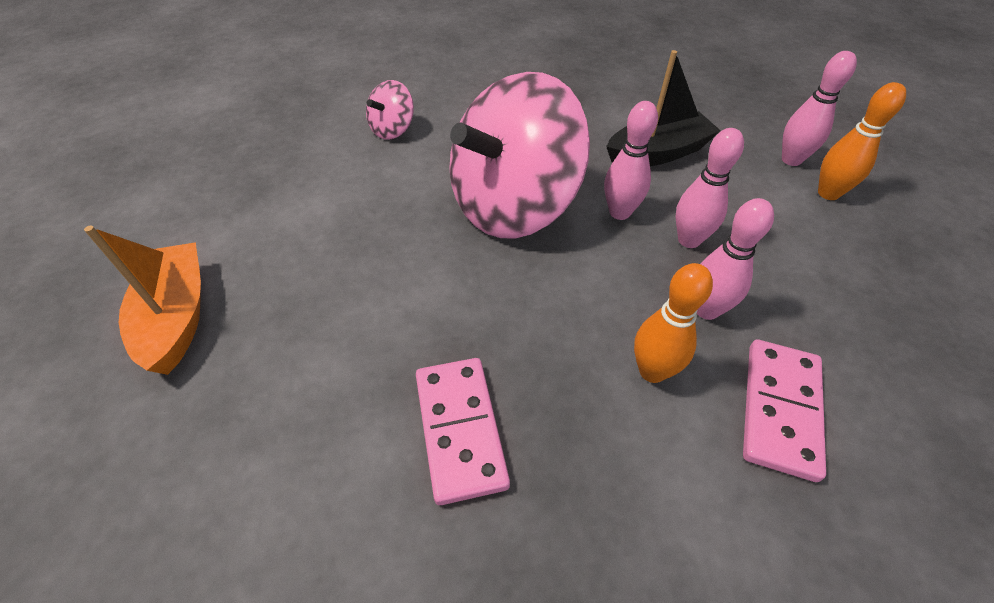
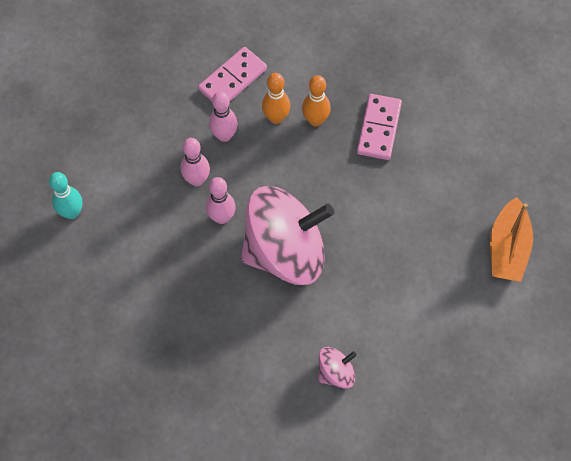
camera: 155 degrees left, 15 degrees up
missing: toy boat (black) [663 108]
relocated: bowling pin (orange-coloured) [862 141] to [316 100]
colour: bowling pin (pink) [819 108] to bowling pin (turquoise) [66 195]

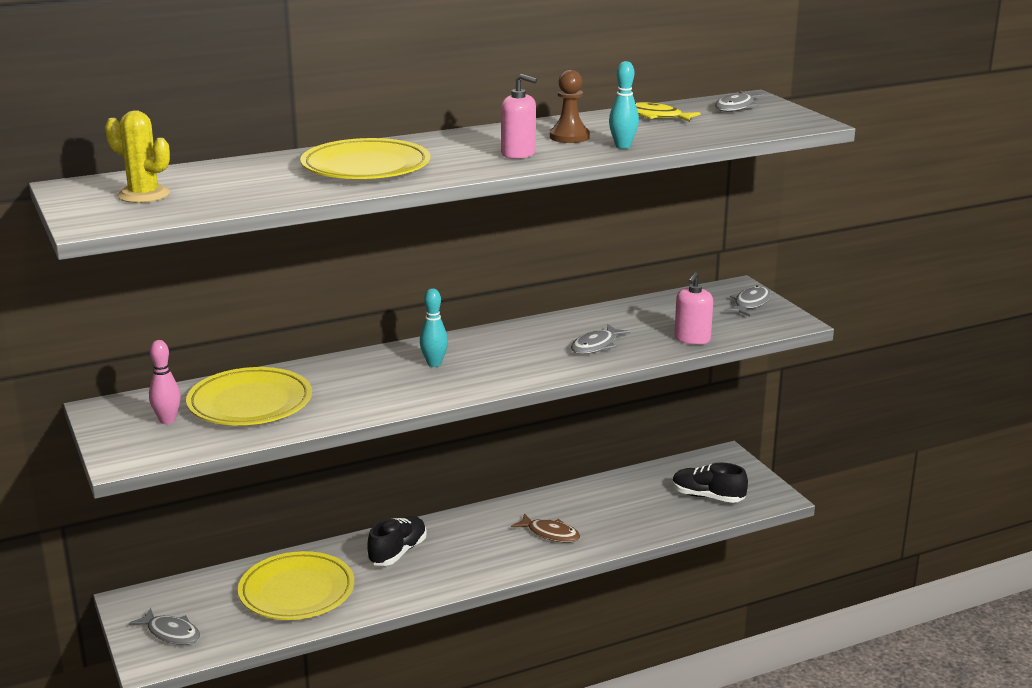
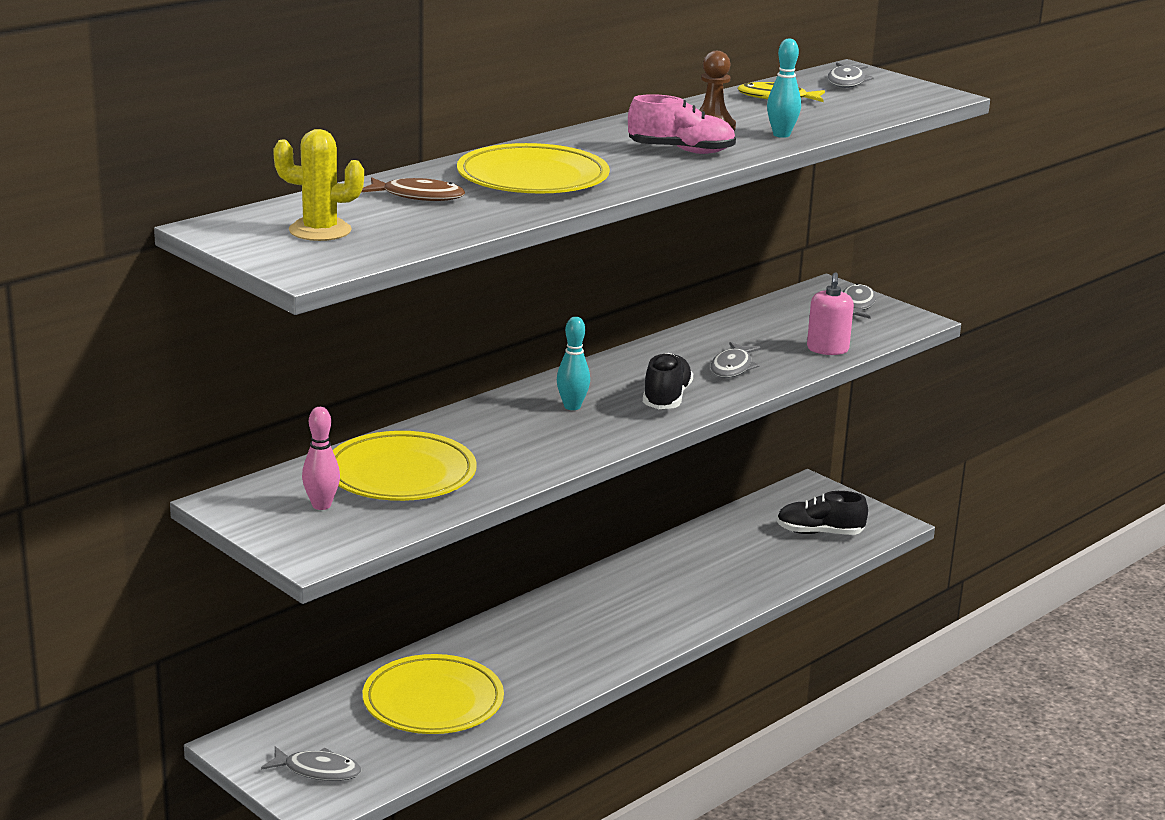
camera: 20 degrees left, 0 degrees up
relocated: lace-up shoe (black) [397 541] to [668 381]; toy fish (dark brown) [545 528] to [413 189]
exchanged: soap pump (pink) [519 116] to lace-up shoe (pink) [682 124]

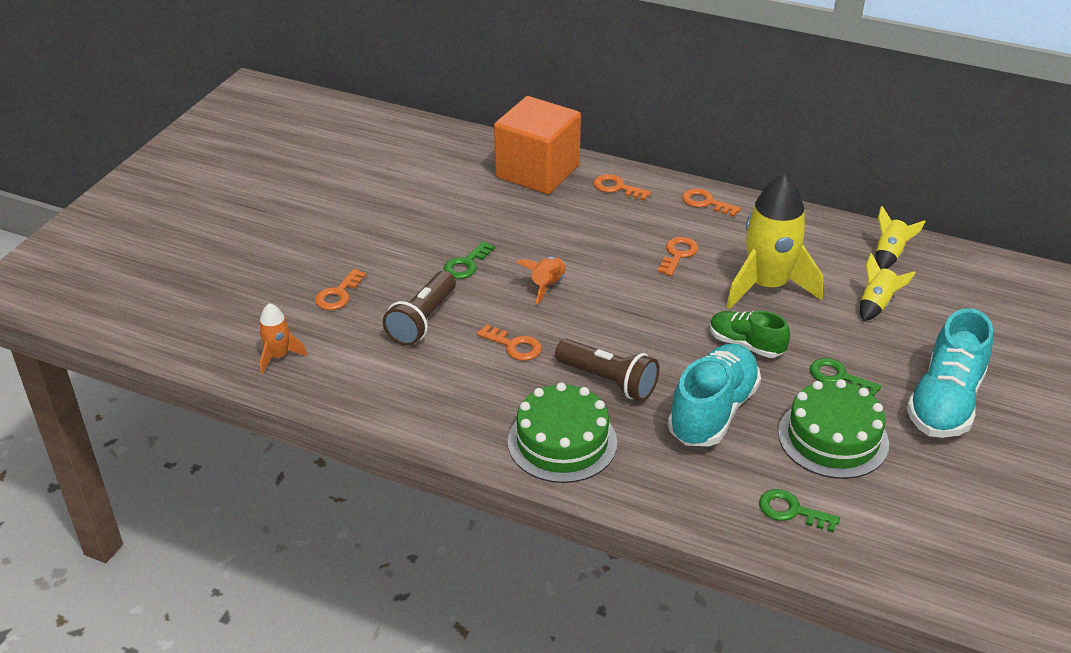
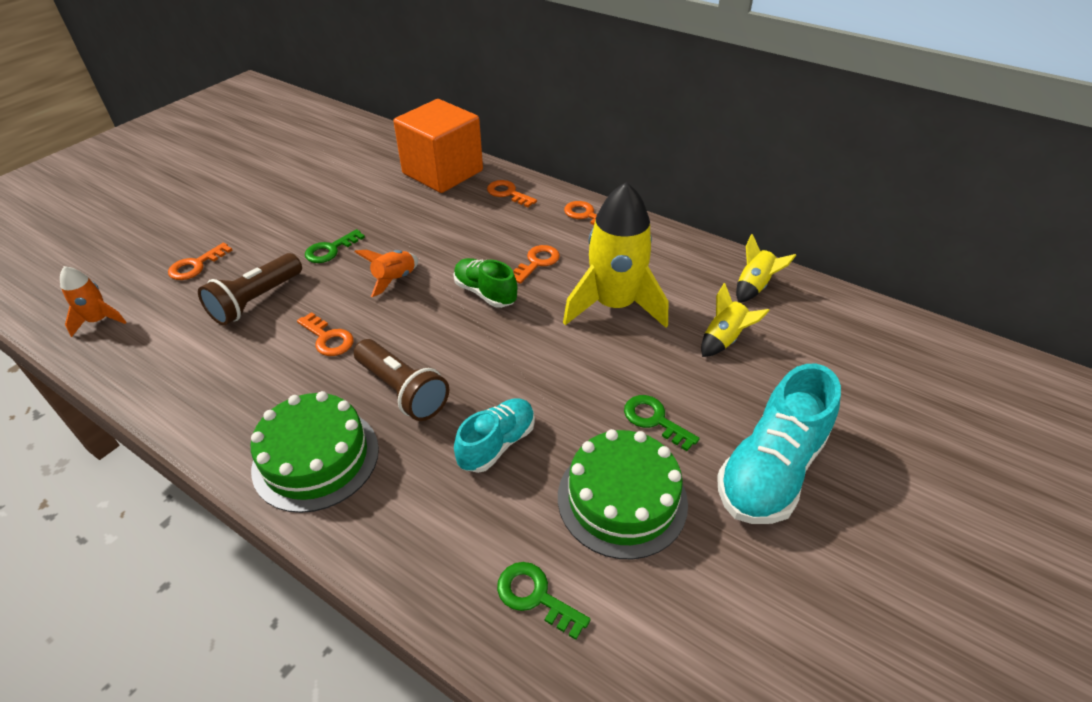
camera: 10 degrees right, 5 degrees up
relocated: lace-up shoe (emerald) [750 334] to [485 283]
size: lace-up shoe (turquoise) [714 395] = [494 435] x0.61

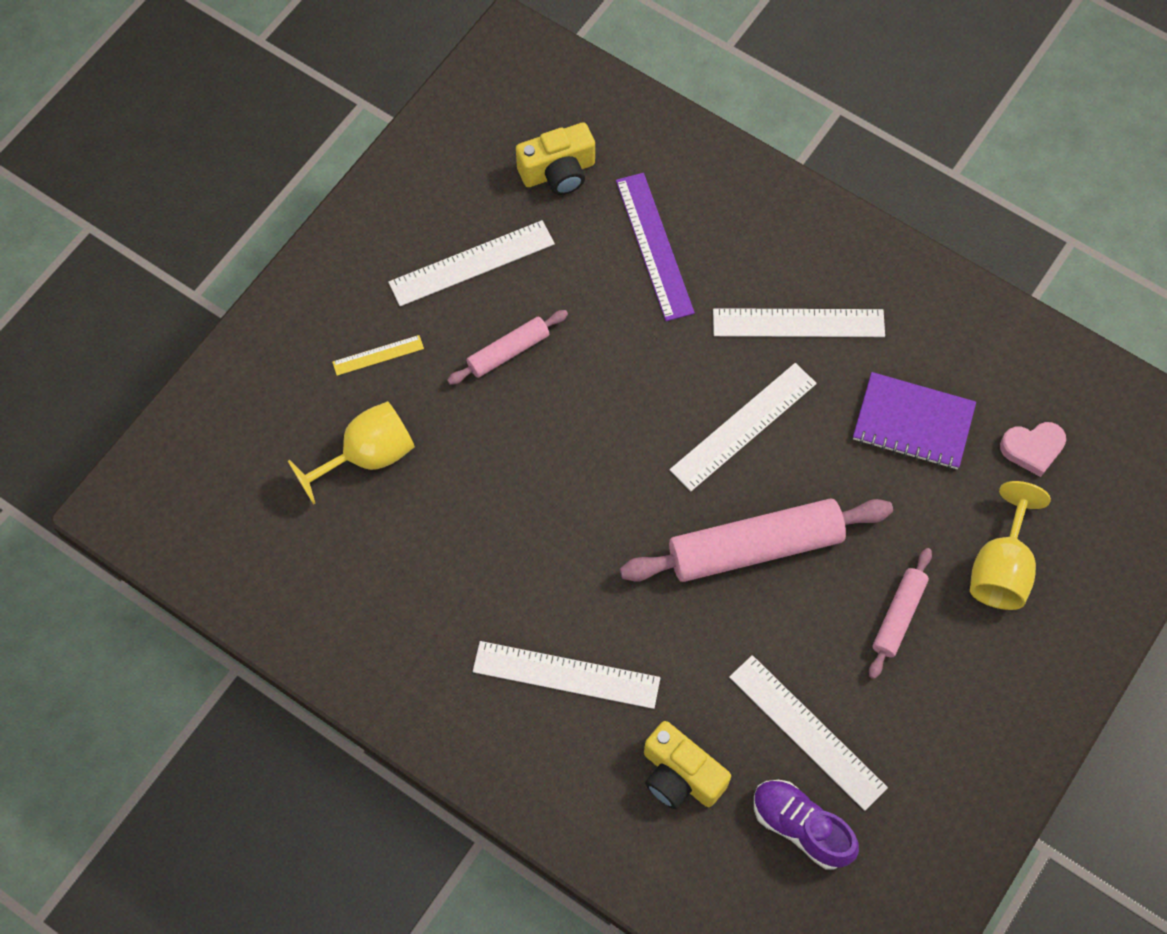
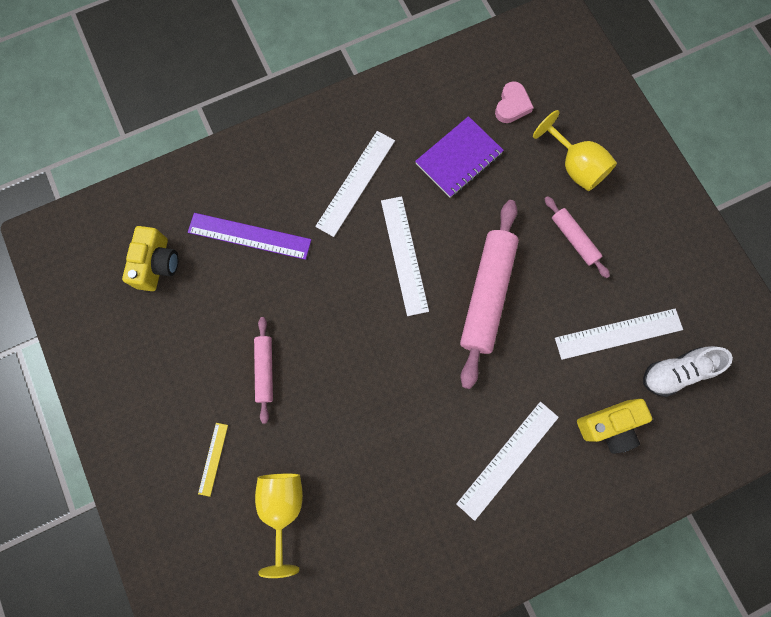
camera: 60 degrees left, 10 degrees up
missing: straightedge (white) [471 263]
colour: lace-up shoe (purple) [806 825] to lace-up shoe (white) [688 371]

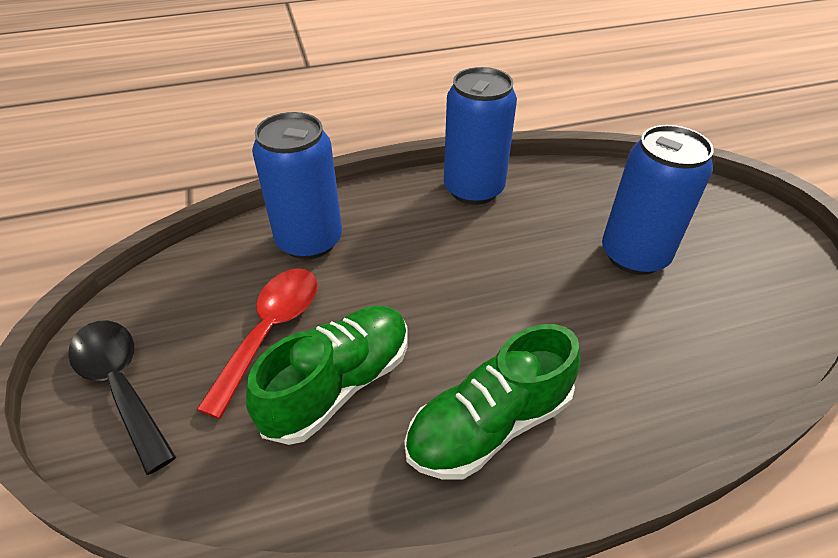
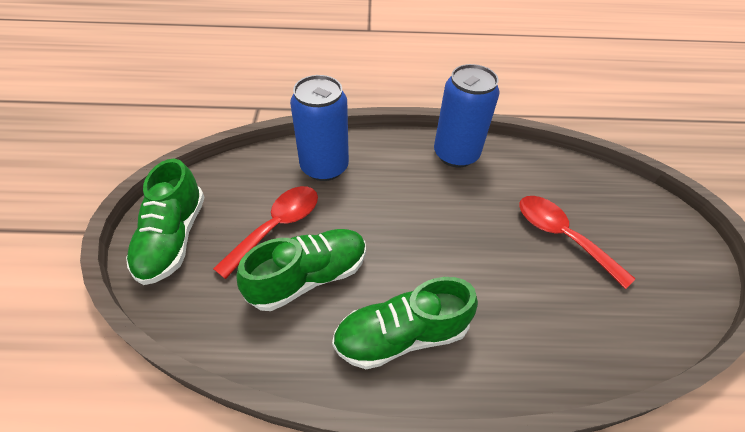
camera: 15 degrees right, 5 degrees up
exchanged: teaspoon (black) [122 397] to lace-up shoe (emerald) [165 222]; soda can (royal blue) [658 200] to teaspoon (red) [577 242]

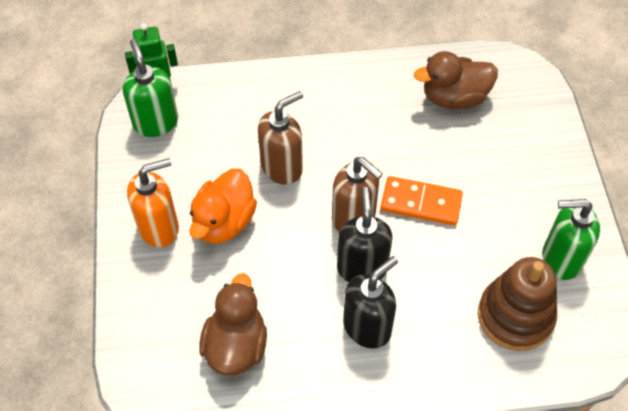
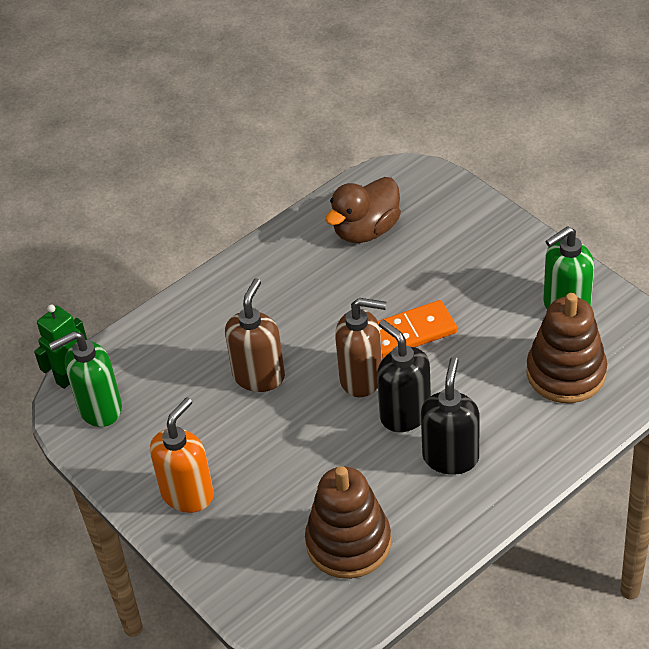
camera: 30 degrees left, 10 degrees down
missing: toy duck (orange-coloured) [223 206]
exchanged: toy duck (dark brown) [233 324] to stacking rings (dark brown) [348 522]
spun: soap pump (emerald) [150 88] = [85 379] 60 degrees counterclockwise

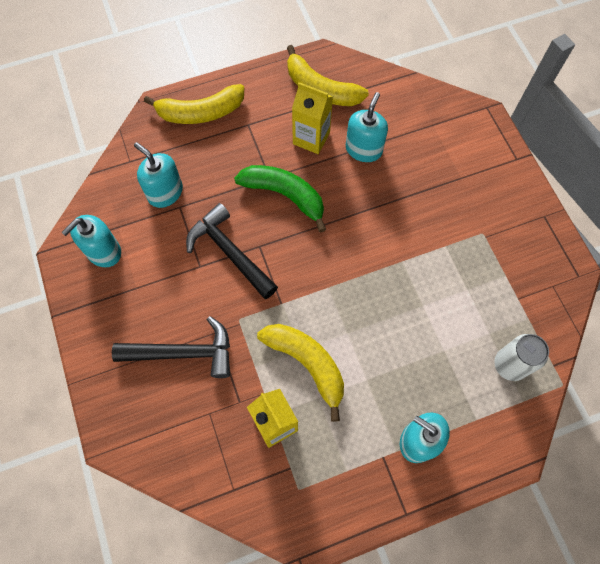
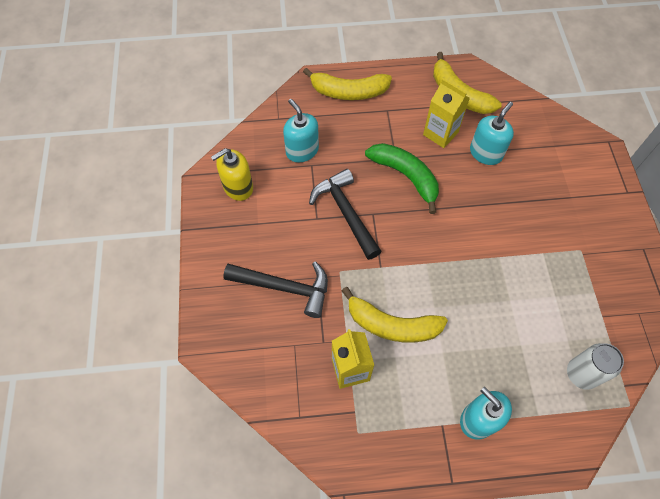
camera: 15 degrees right, 5 degrees down
colour: soap pump (turquoise) [91 241] to soap pump (yellow) [232 174]
spun: toy banana (yellow) [300 373] = [395 315] 135 degrees clockwise

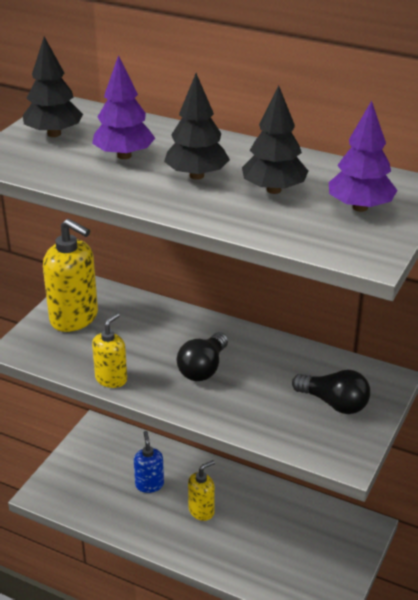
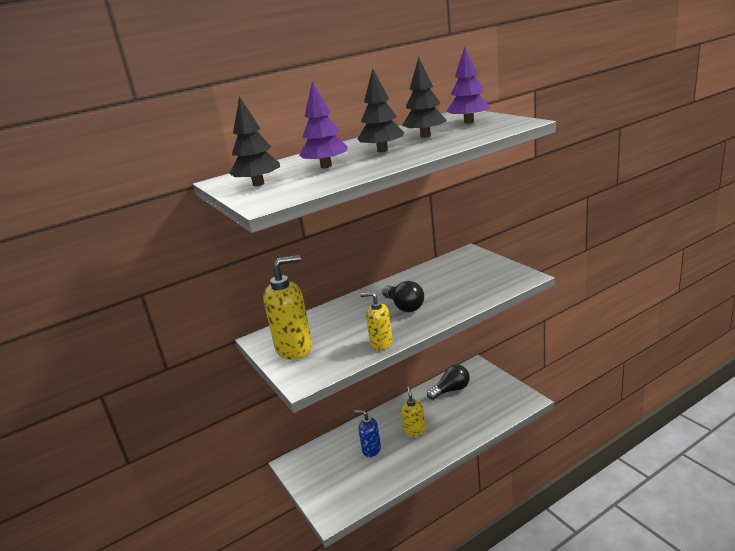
camera: 55 degrees left, 10 degrees down
relocated: bulb (black) [331 392] to [448 382]
spun: soap pump (yellow) [109 350] = [376 321] 45 degrees counterclockwise

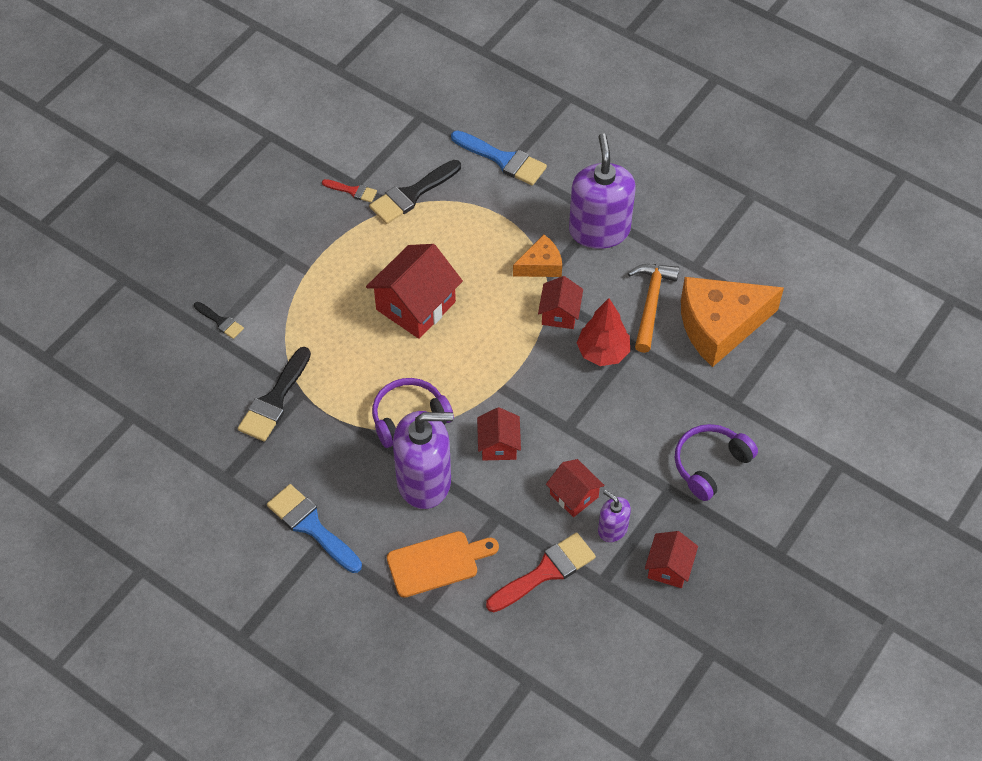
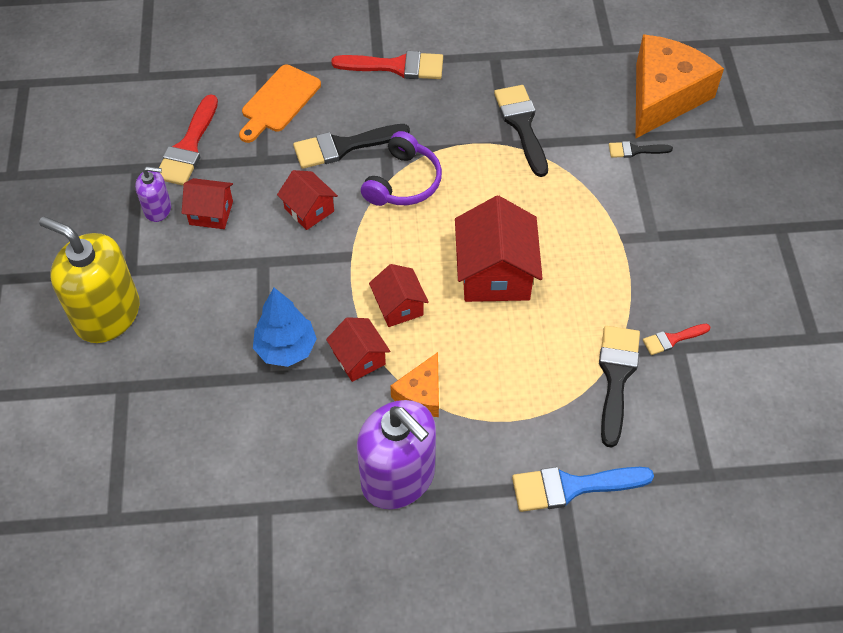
camera: 140 degrees right, 0 degrees up
missing: claw hammer (orange-coloured) [653 308]
relocated: toy house (red) [671 559] to [399 295]; cheese wedge (orange-coloured) [732 322] to [680 86]
exchanged: soap pump (purple) [423 460] to paint brush (black) [351 146]; headphones (purple) [716 462] to soap pump (yellow) [89 279]
colour: paint brush (royal blue) [314 528] to paint brush (red) [387 65]; tree (red) [603 332] to tree (royal blue) [285 327]

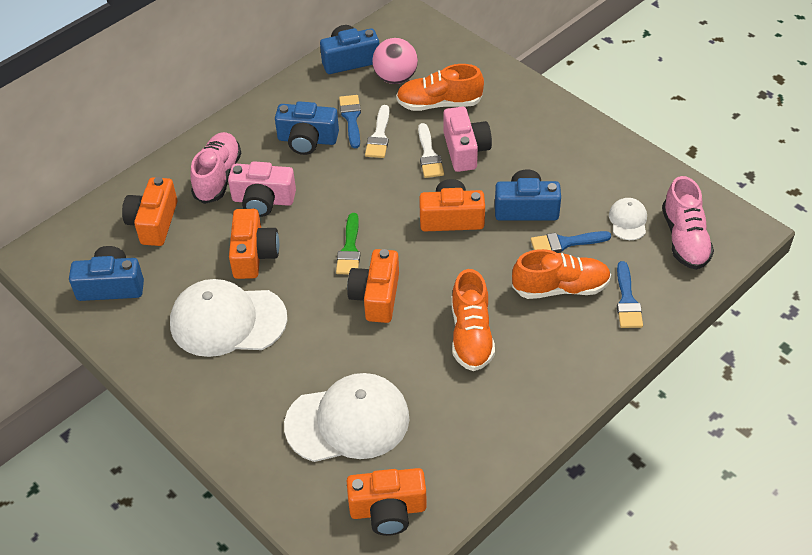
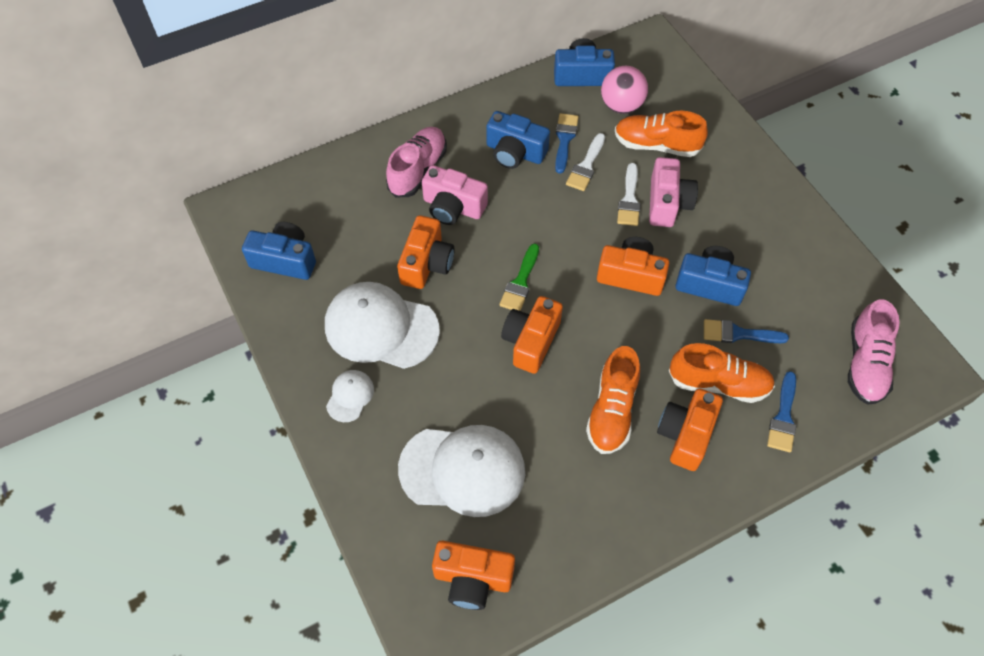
camera: 15 degrees right, 10 degrees up
relocated: photo camera (orange-coloured) [149 211] to [690 429]; baseball cap (white) [628 219] to [350 396]

